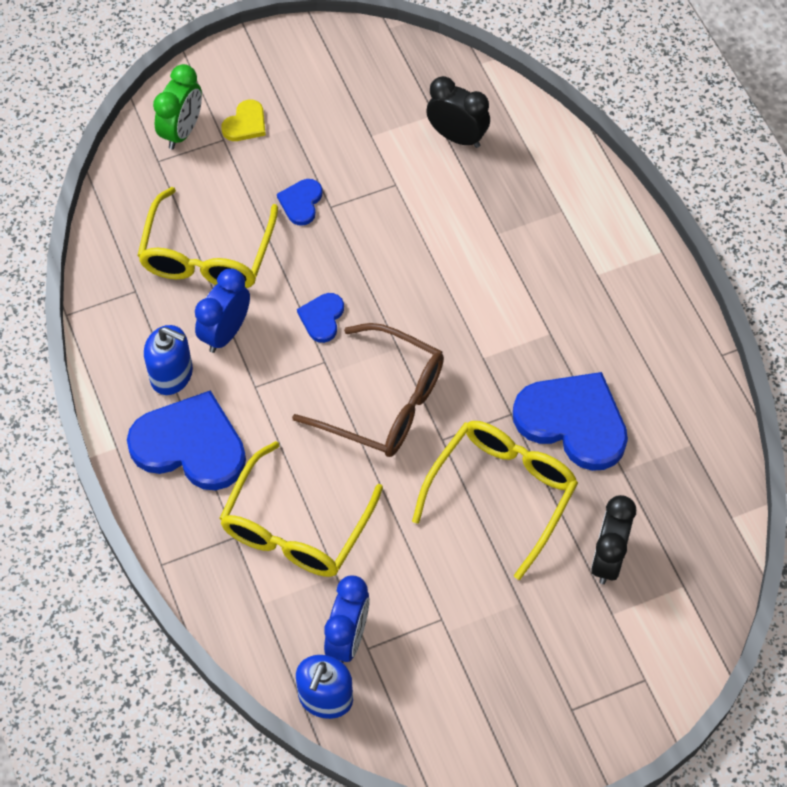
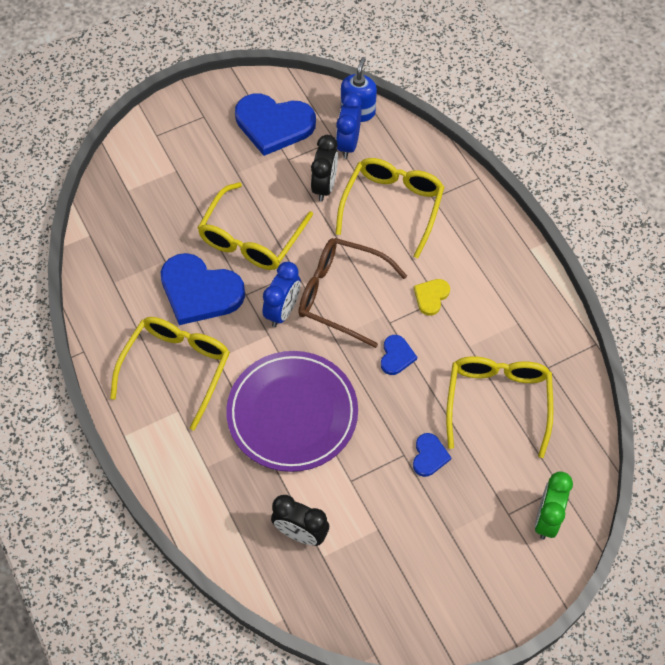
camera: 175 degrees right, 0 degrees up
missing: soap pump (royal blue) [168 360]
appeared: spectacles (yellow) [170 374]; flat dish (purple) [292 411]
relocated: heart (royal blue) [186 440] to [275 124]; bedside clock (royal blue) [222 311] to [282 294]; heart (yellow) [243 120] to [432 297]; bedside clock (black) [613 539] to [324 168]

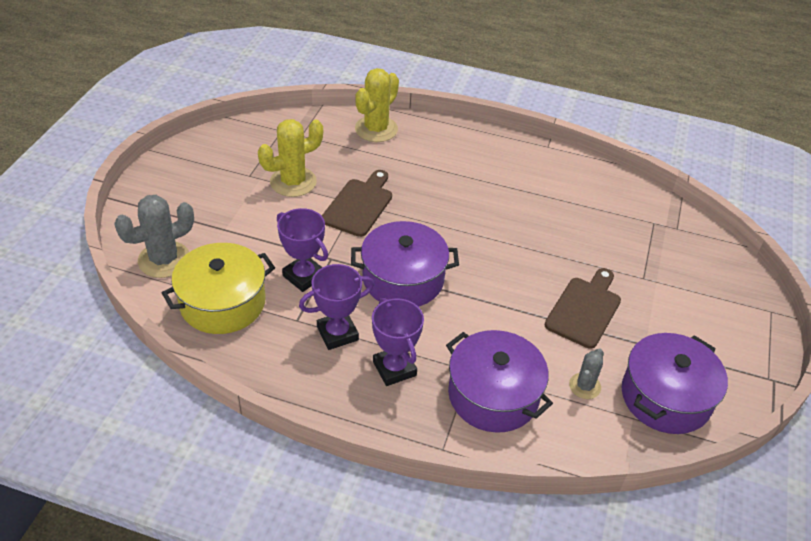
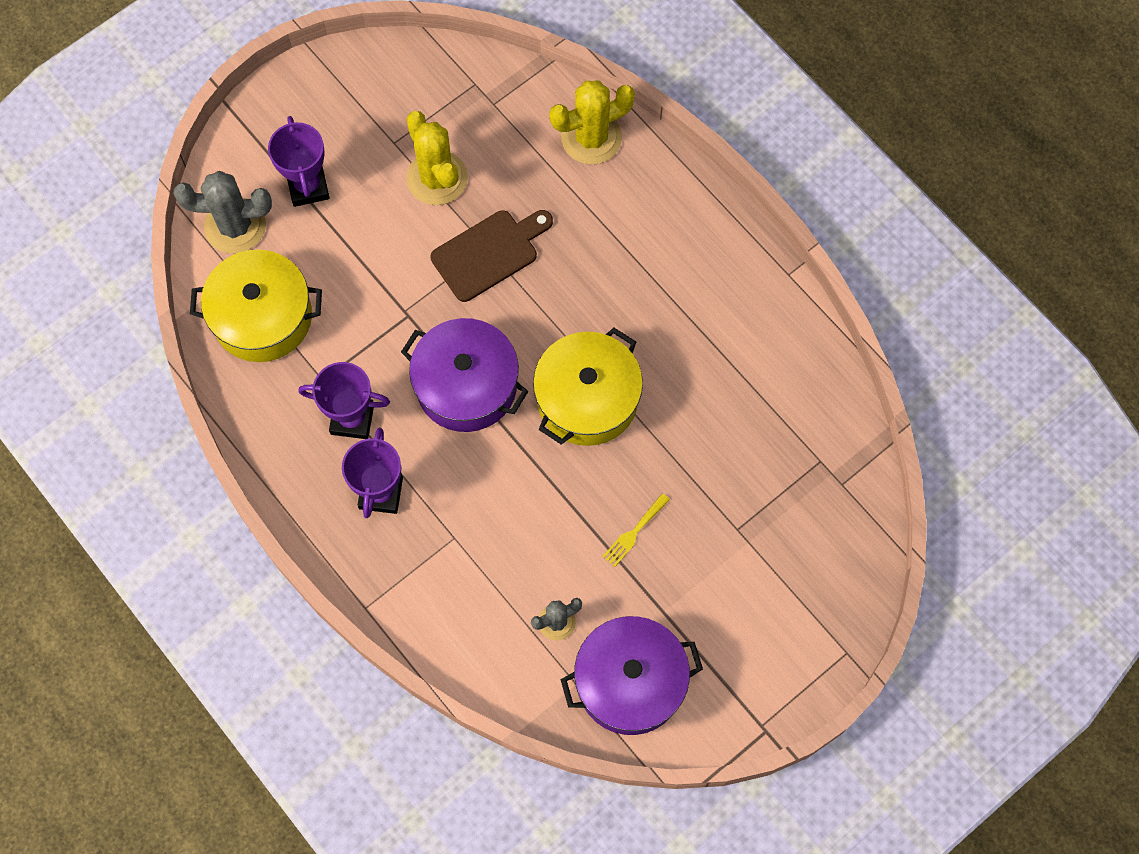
camera: 35 degrees right, 25 degrees up
missing: cooking pot (purple) [499 381]
appeared: cooking pot (yellow) [588 387]
relocated: prize cup (purple) [302 250] to [299 161]
exchanged: cutting board (dark brown) [582 308] to table fork (yellow) [636 530]
spun: prickly plant (yellow) [290 158] = [437 158] 60 degrees clockwise

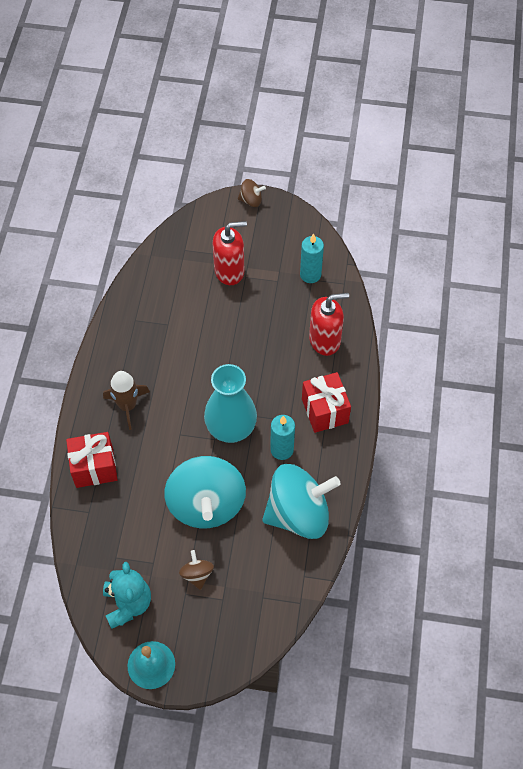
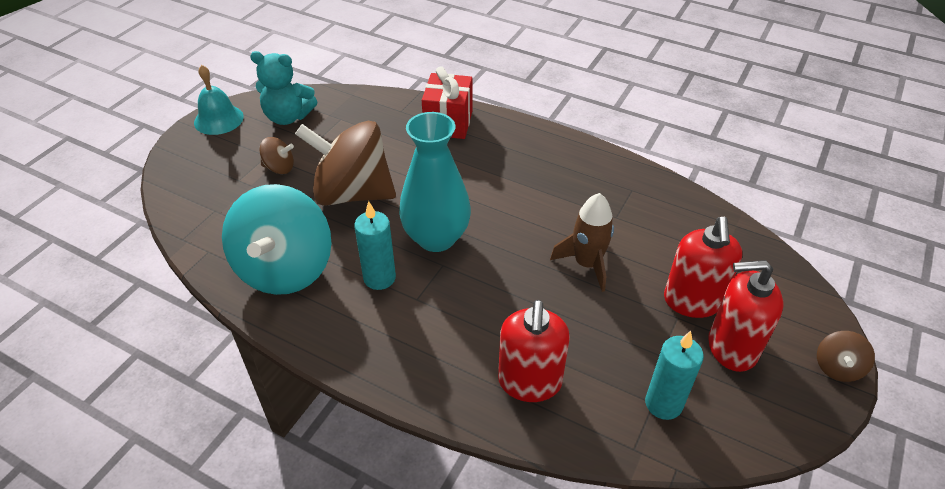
camera: 110 degrees right, 15 degrees down
missing: present (red) [326 402]
appeared: soap pump (red) [745 316]
relocated: spaceship (dark brown) [126 400] to [582 242]
colour: toy top (turquoise) [205 492] to toy top (dark brown) [345 163]

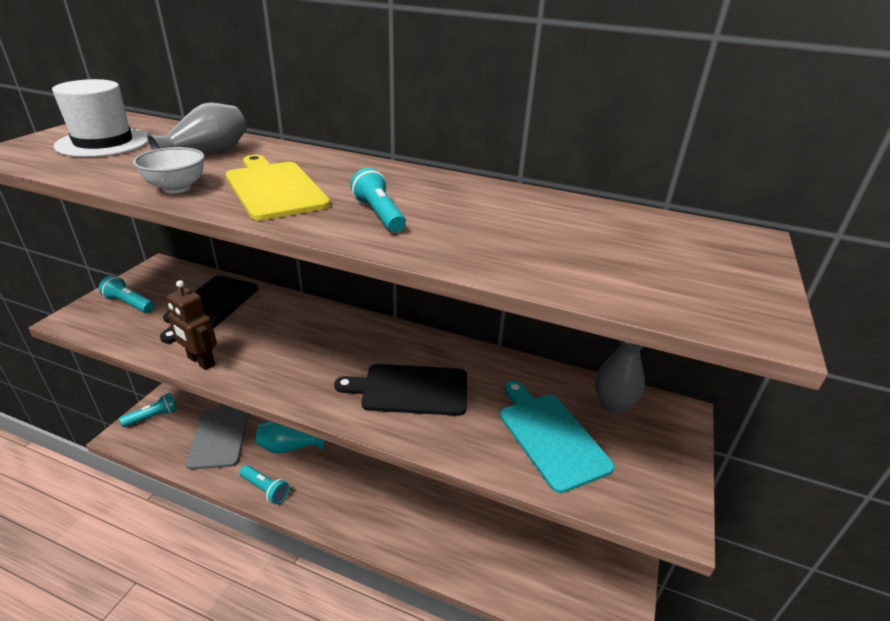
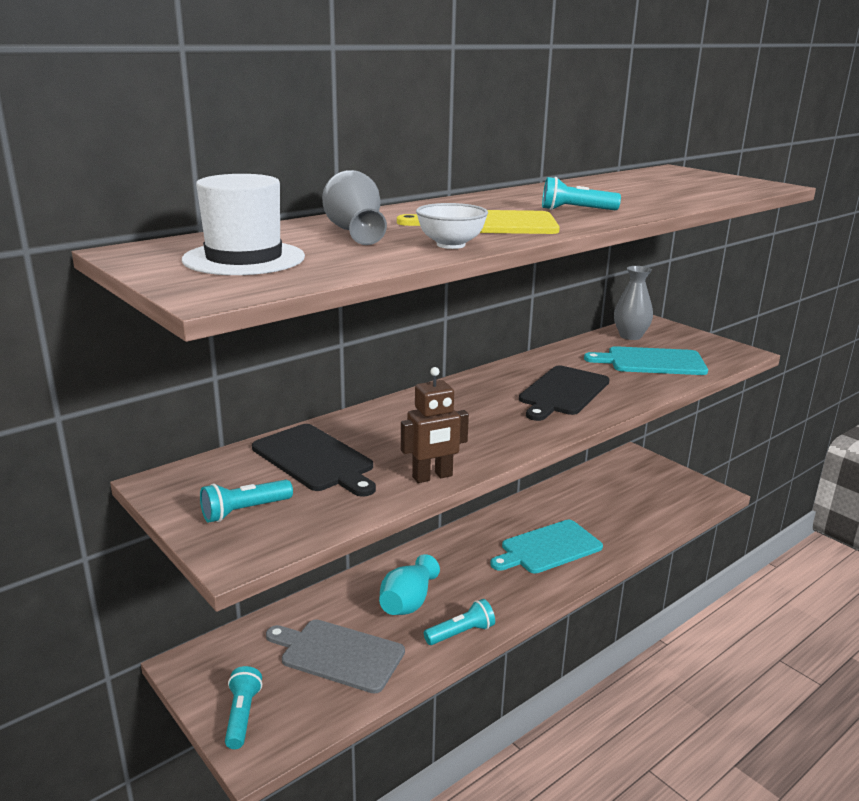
camera: 60 degrees left, 10 degrees down
appeared: cutting board (turquoise) [546 547]

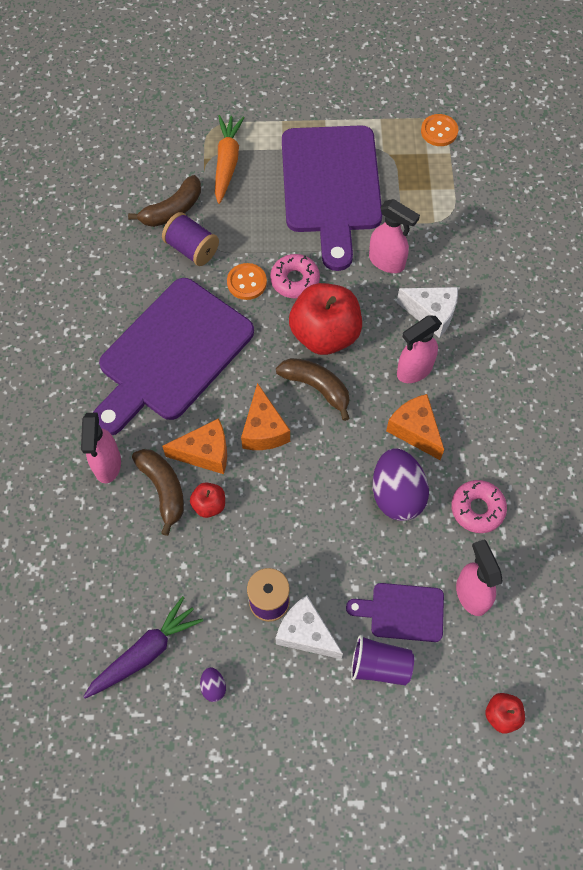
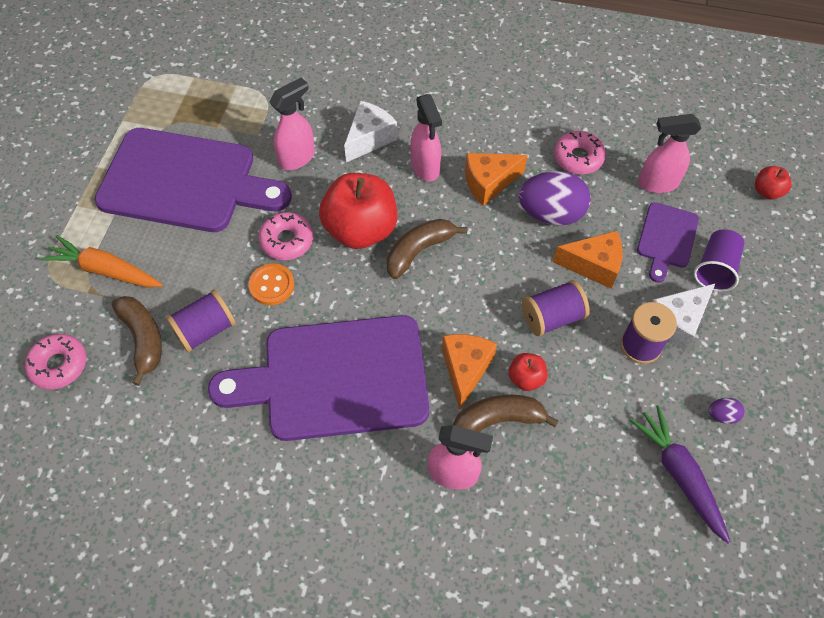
camera: 75 degrees left, 5 degrees down
missing: shirt button (orange-coloured) [439 130]
appeared: glazed donut (pink) [56 362]; reel of thread (purple) [556 308]
relocated: cheese wedge (orange-coloured) [265 416] to [588 260]
spun: cutting board (purple) [173 356] = [318 378] 120 degrees clockwise

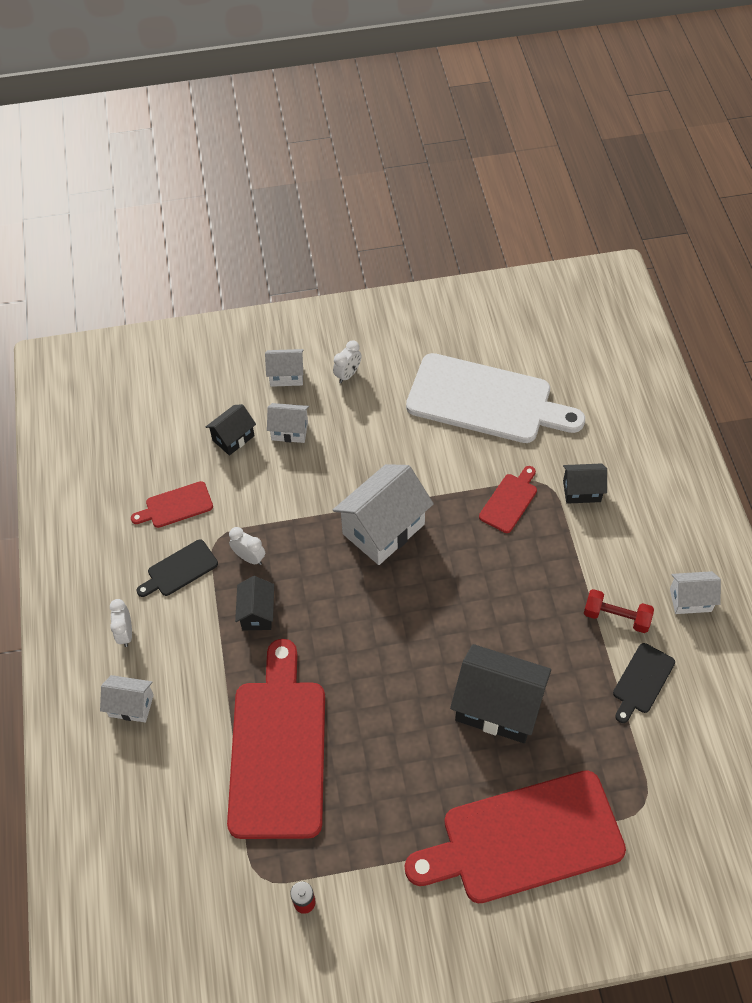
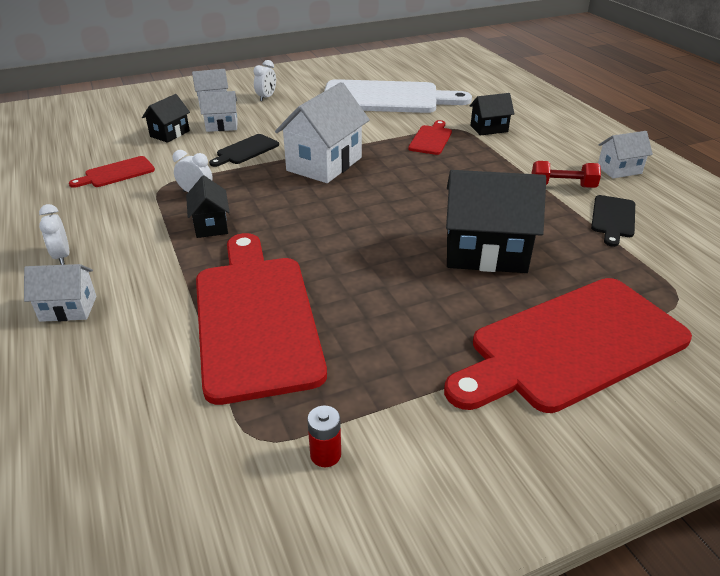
camera: 15 degrees left, 20 degrees down
relocated: cutting board (black) [177 568] to [244 150]

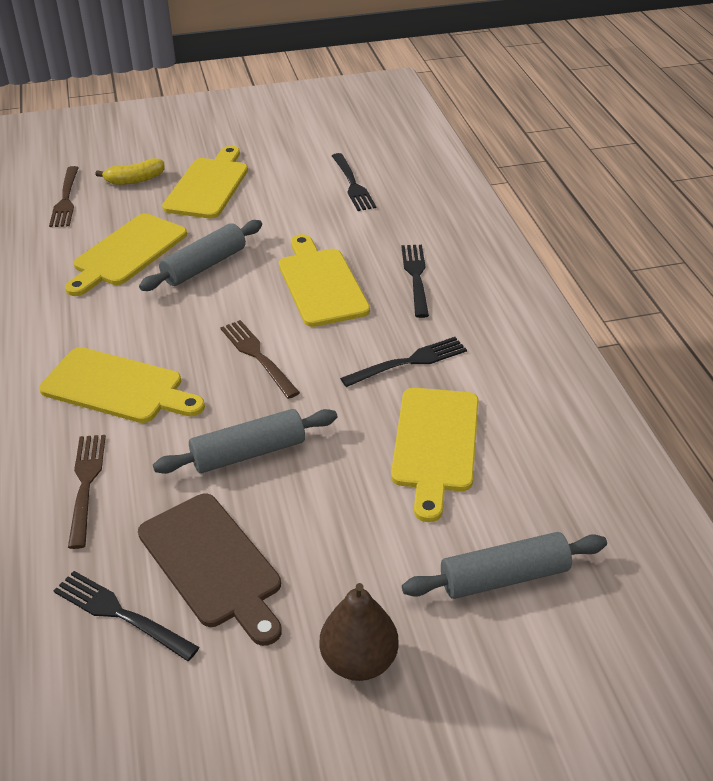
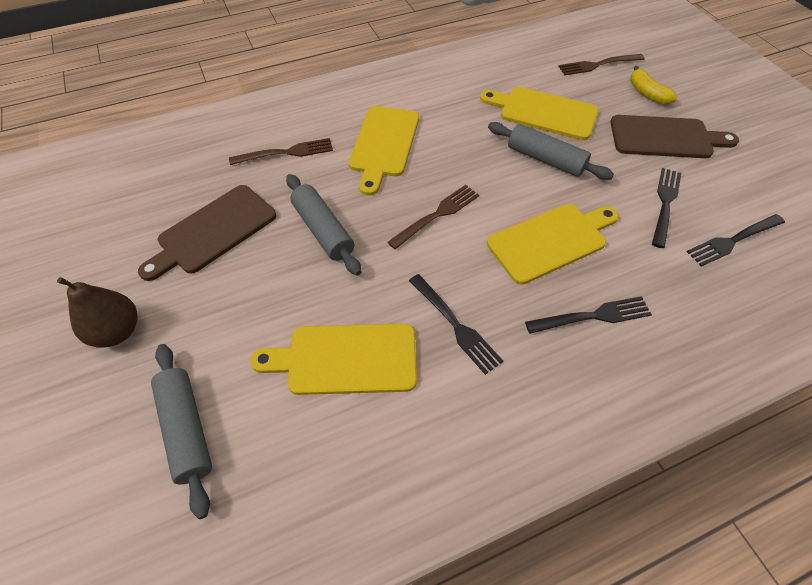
camera: 80 degrees right, 15 degrees up
relocated: table fork (black) [126 616] to [666 208]
colour: cutting board (yellow) [205 182] to cutting board (dark brown) [674 136]

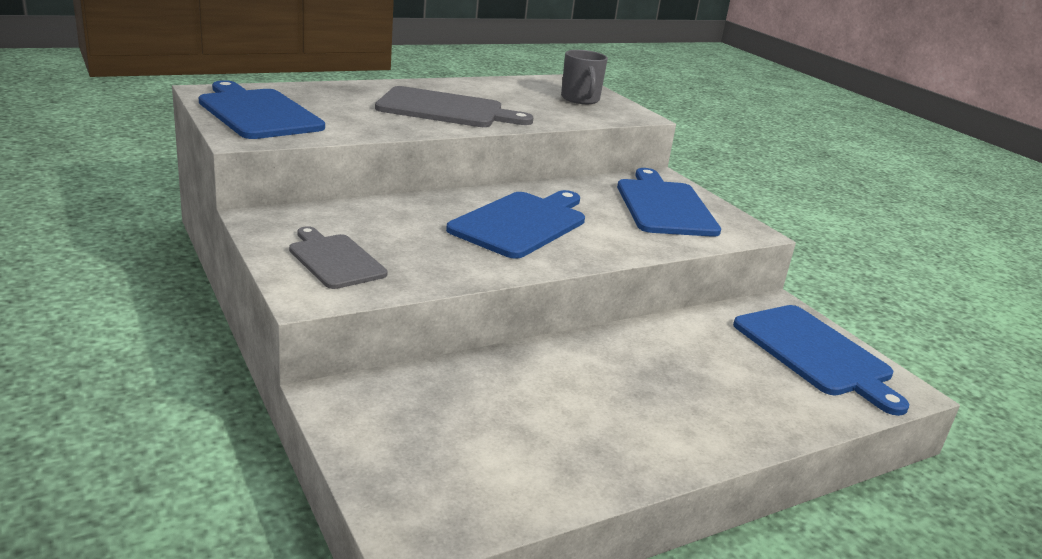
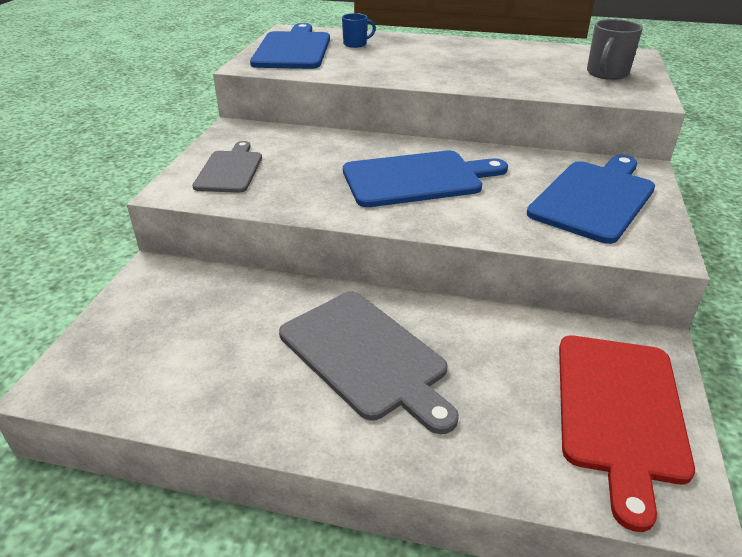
camera: 45 degrees right, 10 degrees up
appeared: mug (royal blue) [359 30]
relocated: cutting board (grey) [454 106] to [369 363]
colour: cutting board (royal blue) [821 360] to cutting board (red) [627 434]

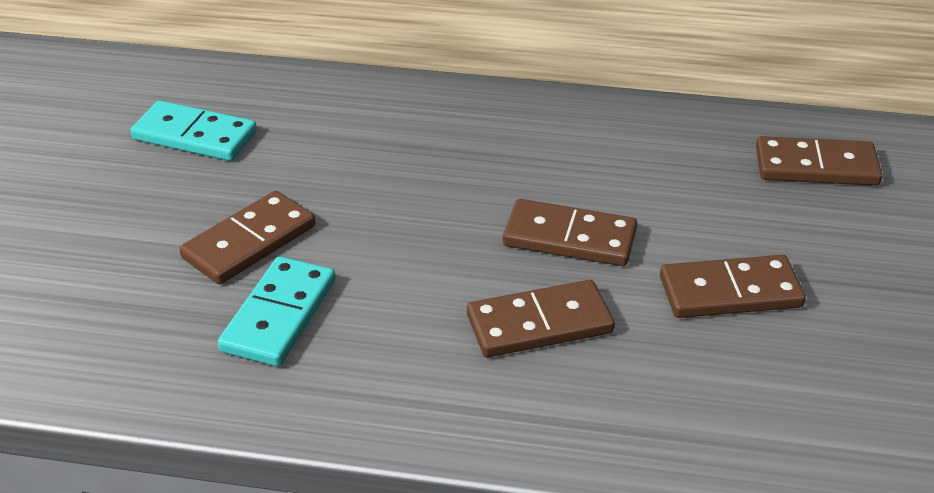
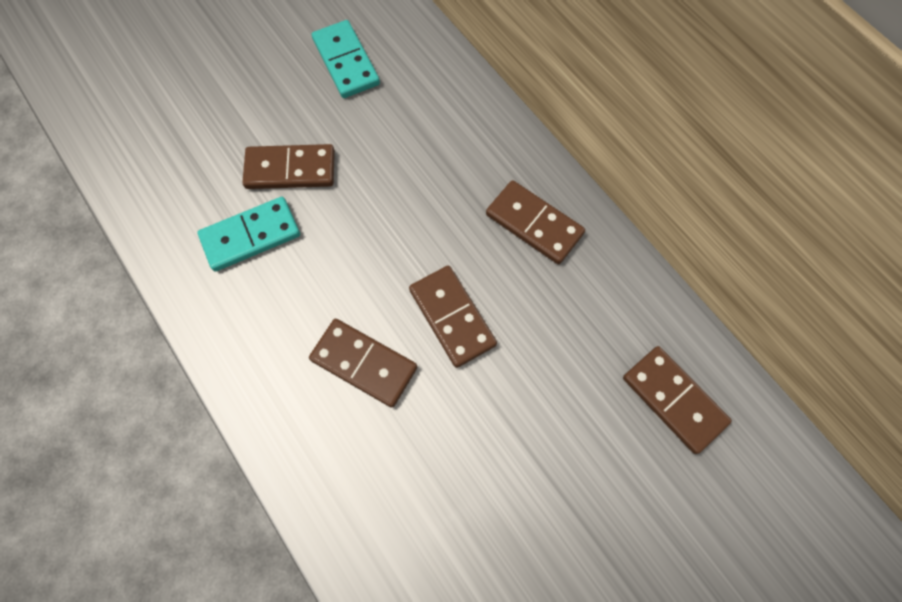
camera: 45 degrees right, 30 degrees up
relocated: domino tile (dark brown) [733 286] to [535 222]

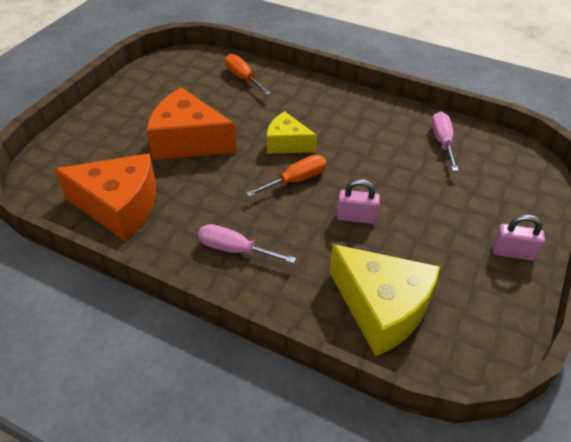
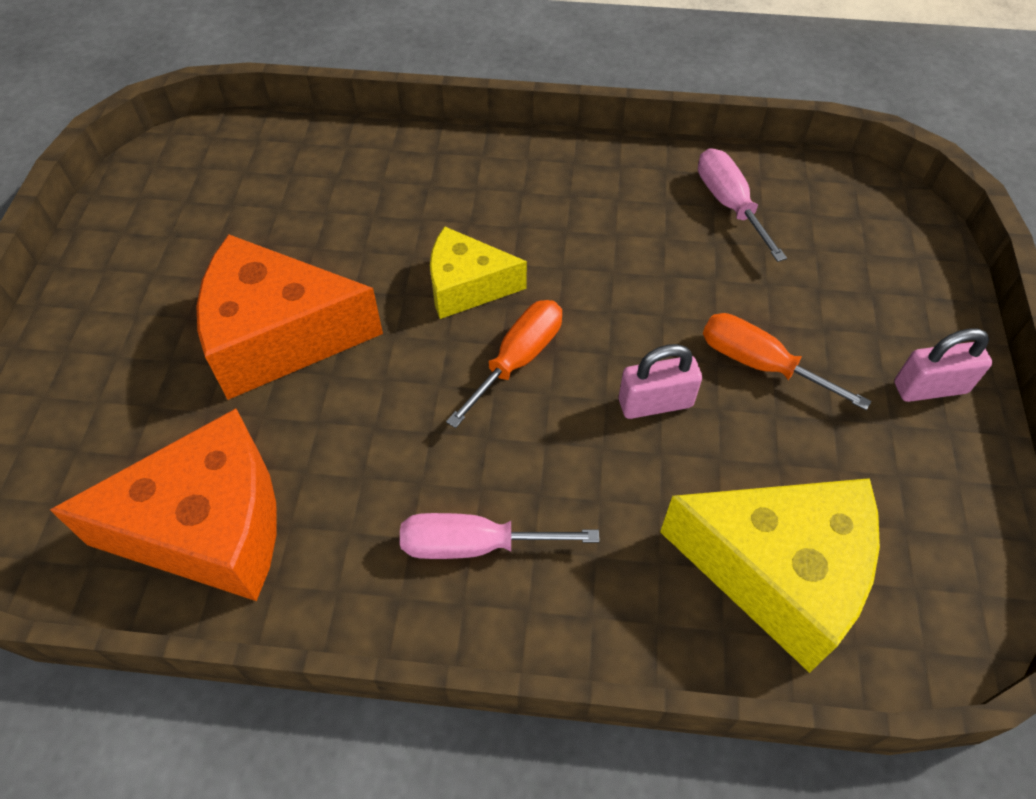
camera: 20 degrees left, 10 degrees up
relocated: screwdriver (orange-coloured) [248 74] to [787 361]

